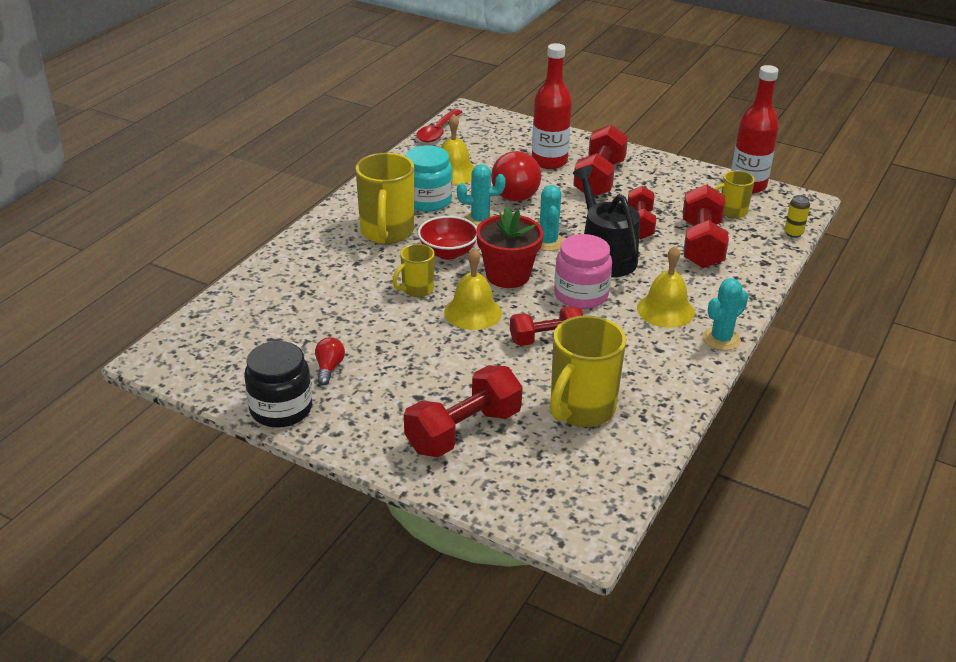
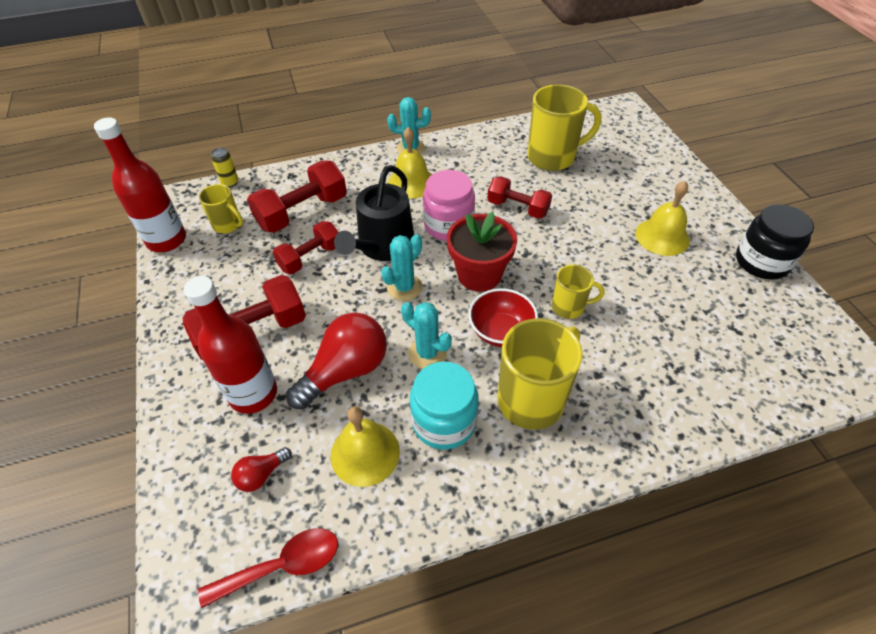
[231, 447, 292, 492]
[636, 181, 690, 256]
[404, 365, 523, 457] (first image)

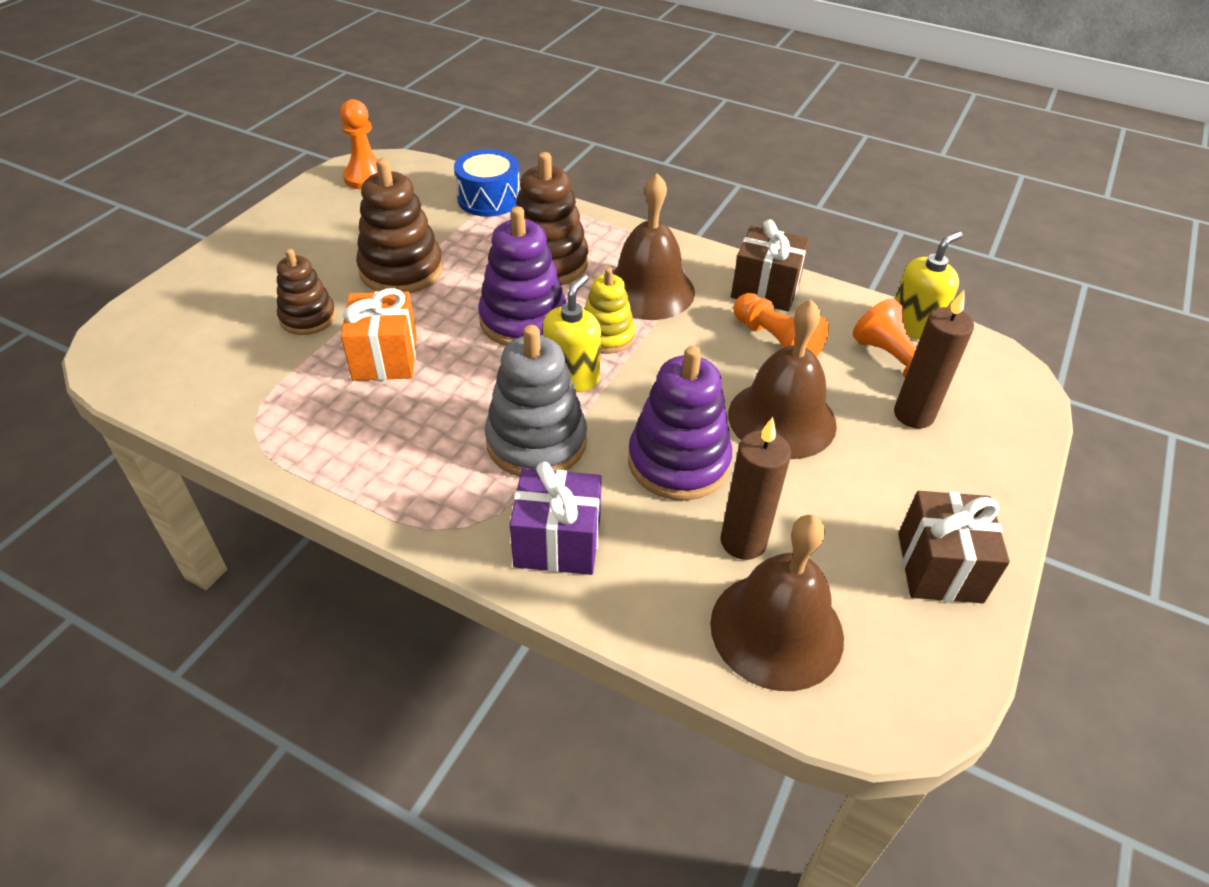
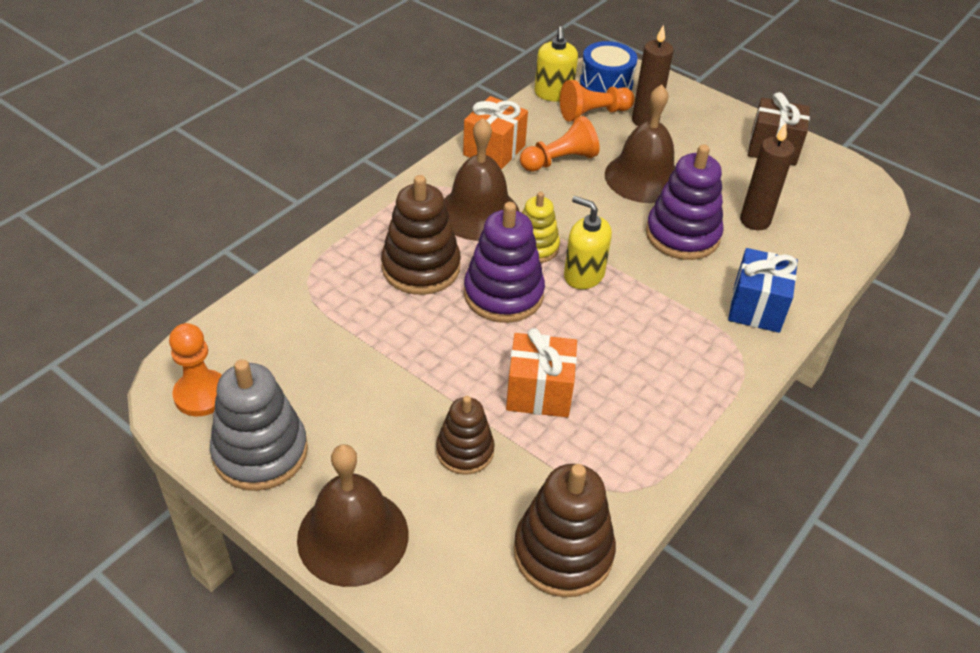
[210, 359, 308, 491]
[297, 444, 409, 587]
[463, 96, 528, 170]
[514, 464, 616, 597]
[534, 26, 578, 101]
[580, 41, 637, 93]
[728, 248, 798, 333]

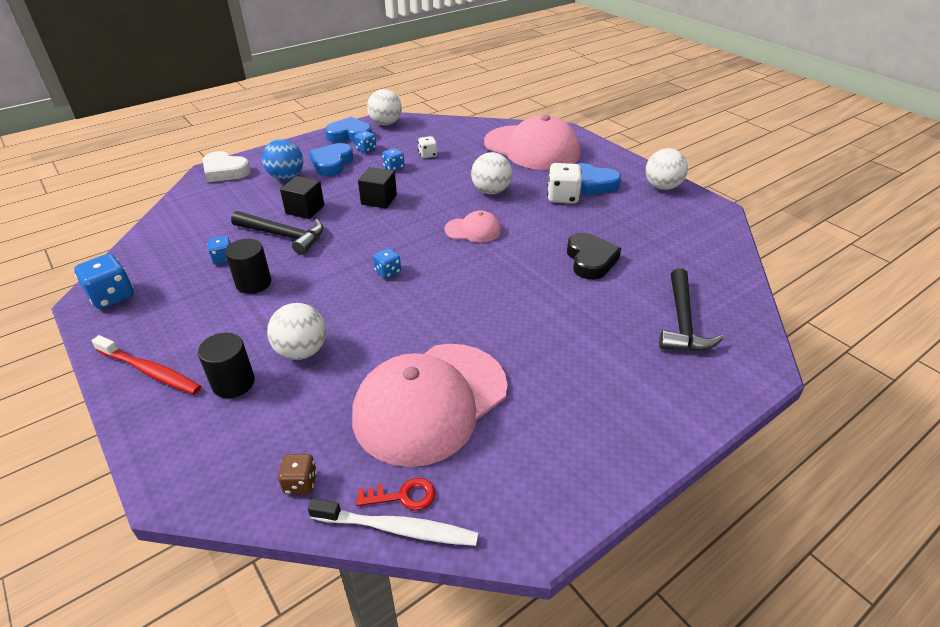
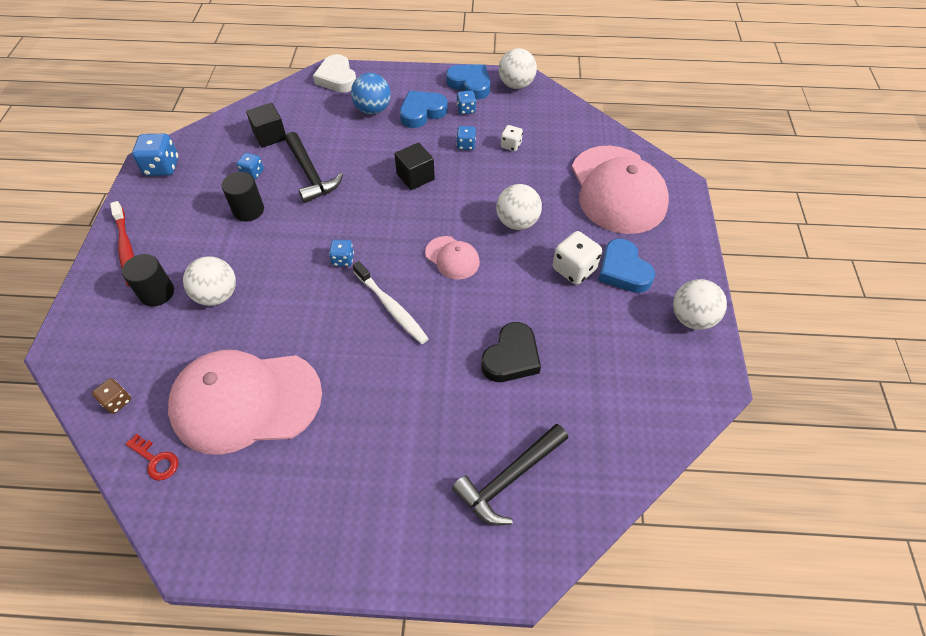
[246, 103, 286, 148]
[353, 261, 429, 344]

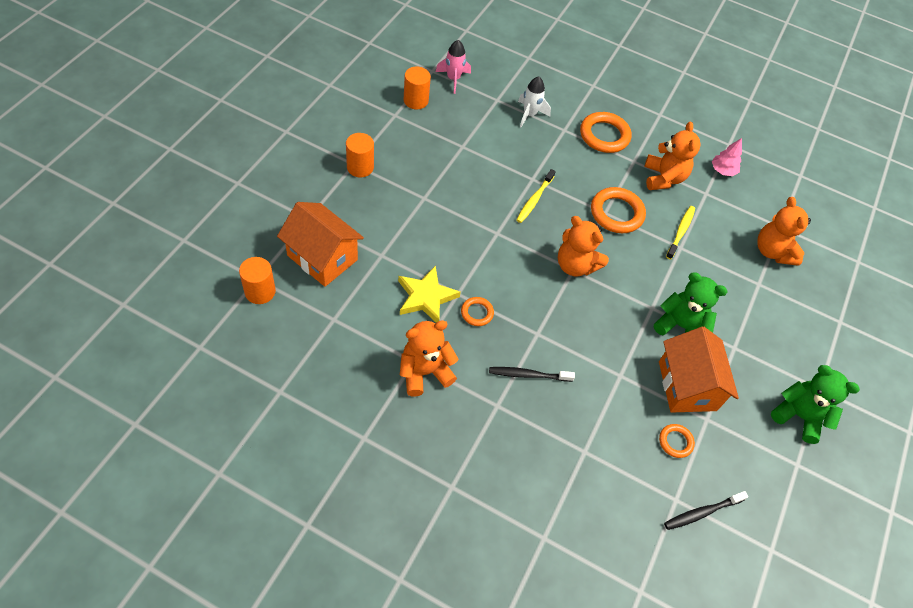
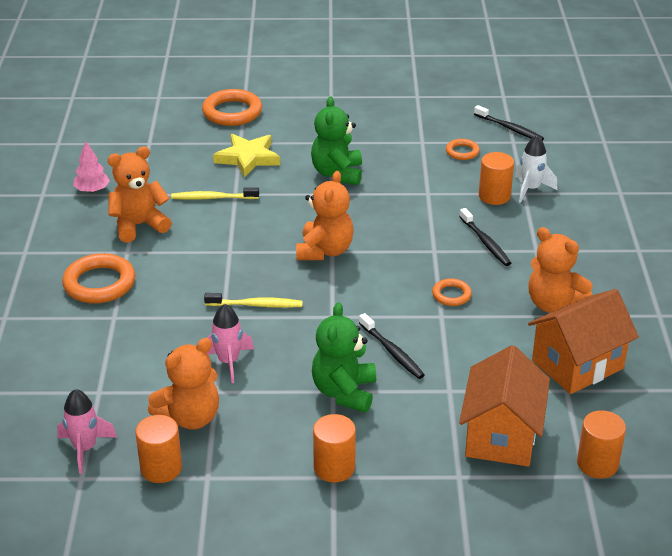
[148, 338, 219, 430]
[202, 89, 262, 126]
[207, 304, 254, 383]
[213, 134, 280, 178]
[312, 302, 376, 413]
[359, 313, 425, 379]
[479, 152, 514, 205]
[515, 135, 558, 203]
[528, 289, 639, 394]

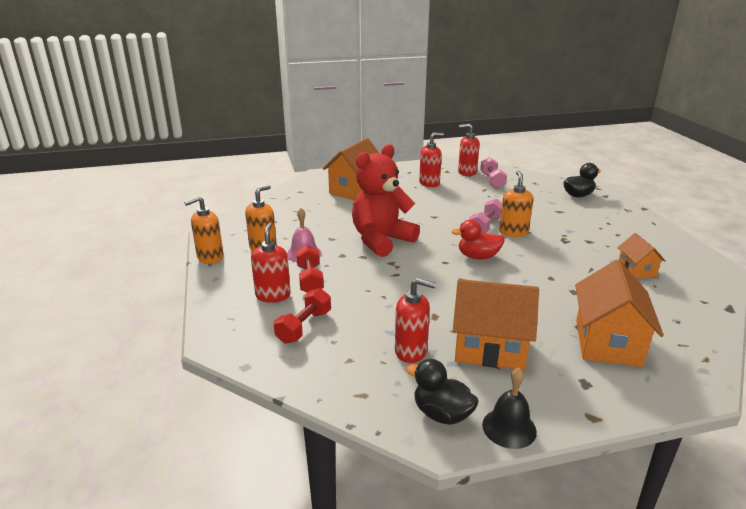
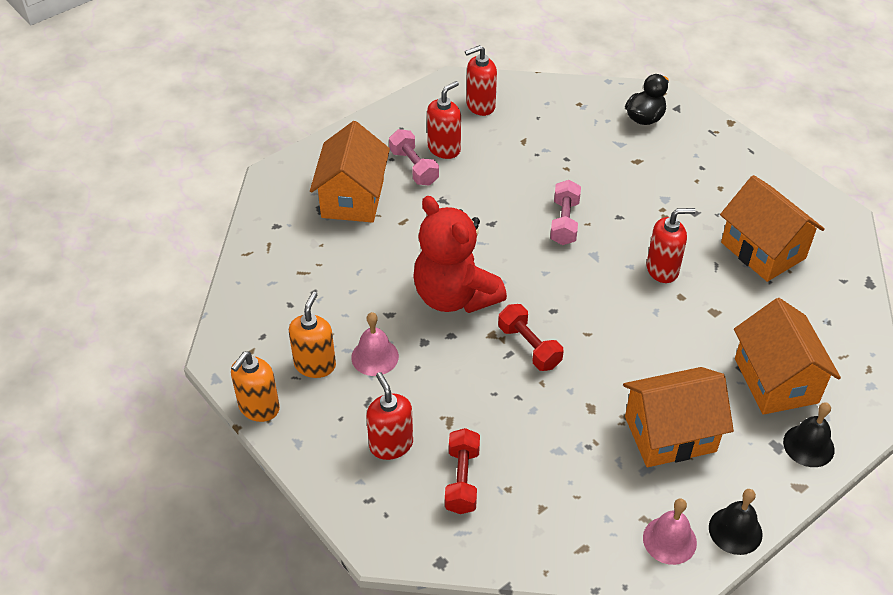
[389, 129, 439, 186]
[413, 196, 507, 313]
[498, 304, 564, 371]
[643, 498, 697, 565]
[646, 208, 696, 283]
[720, 175, 825, 282]
[783, 402, 835, 467]
[451, 220, 505, 260] (first image)
[499, 171, 533, 237] (first image)

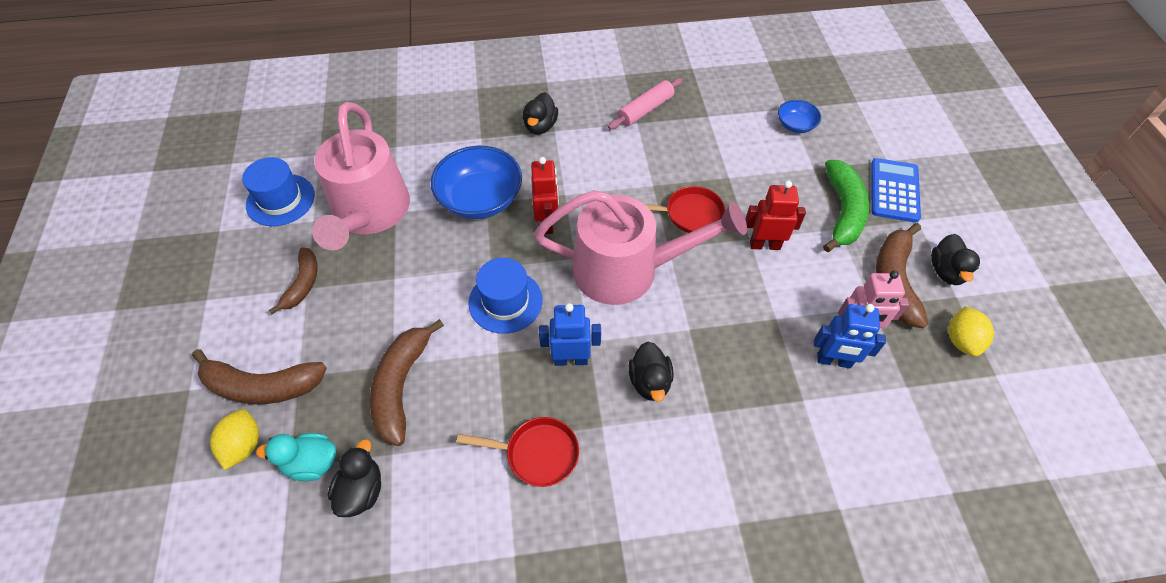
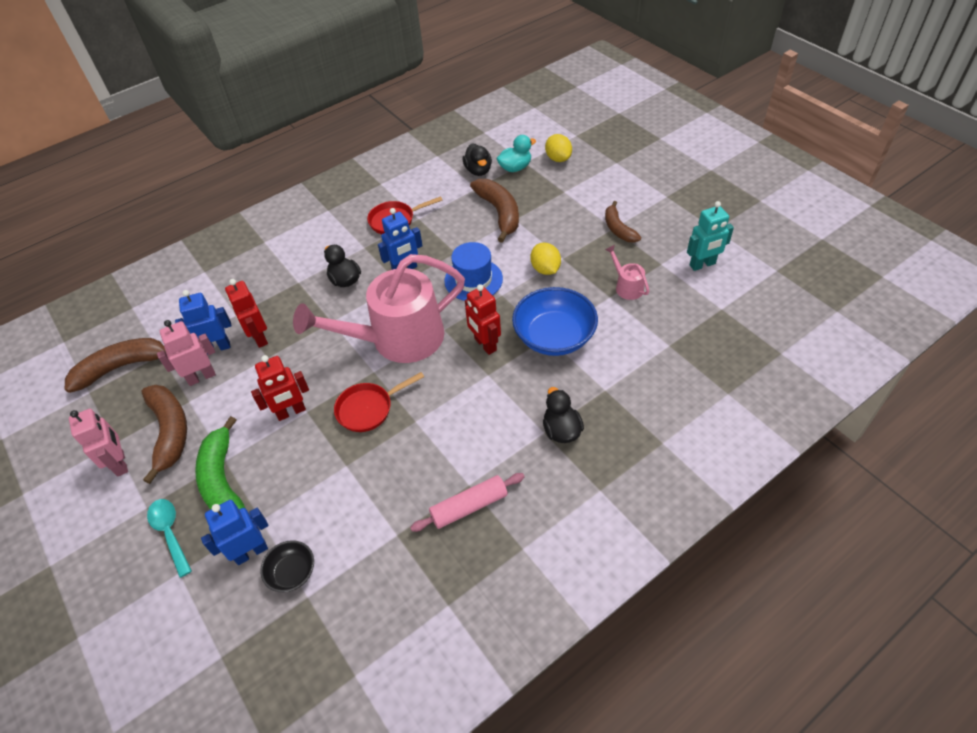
[65, 338, 166, 393]
[69, 409, 128, 477]
[147, 499, 192, 578]
[201, 500, 269, 565]
[225, 279, 268, 348]
[260, 540, 314, 592]
[410, 473, 525, 532]
[530, 243, 561, 275]
[605, 245, 650, 300]
[687, 201, 734, 271]

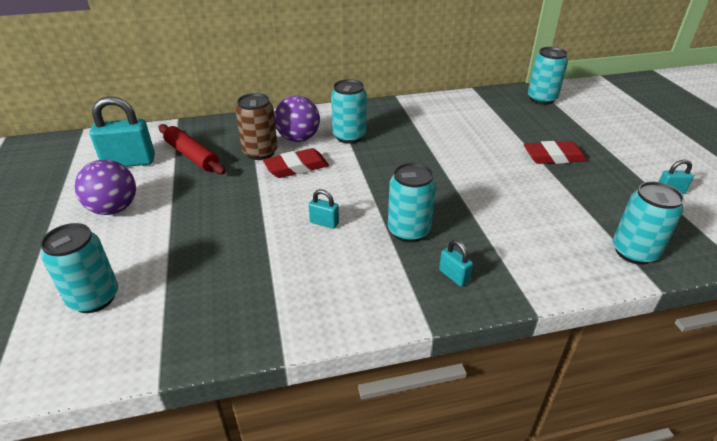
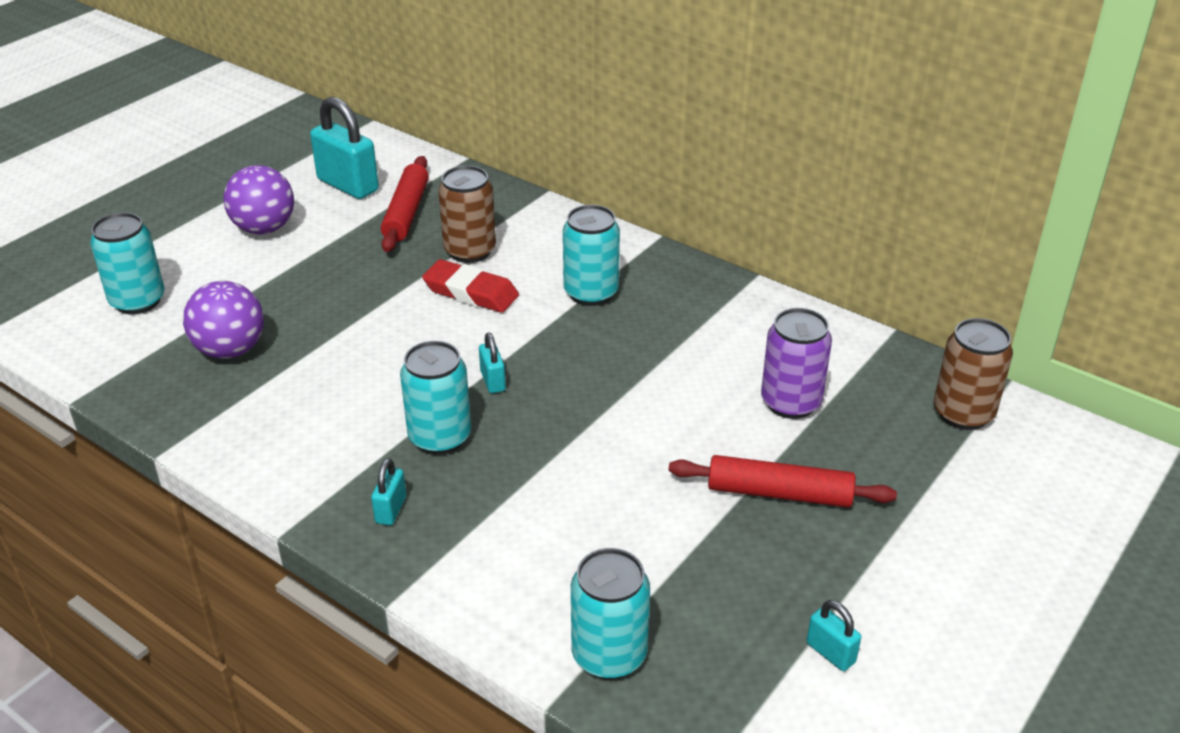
[183, 281, 264, 359]
[479, 332, 506, 393]
[669, 455, 897, 508]
[761, 308, 832, 419]
[934, 318, 1013, 430]

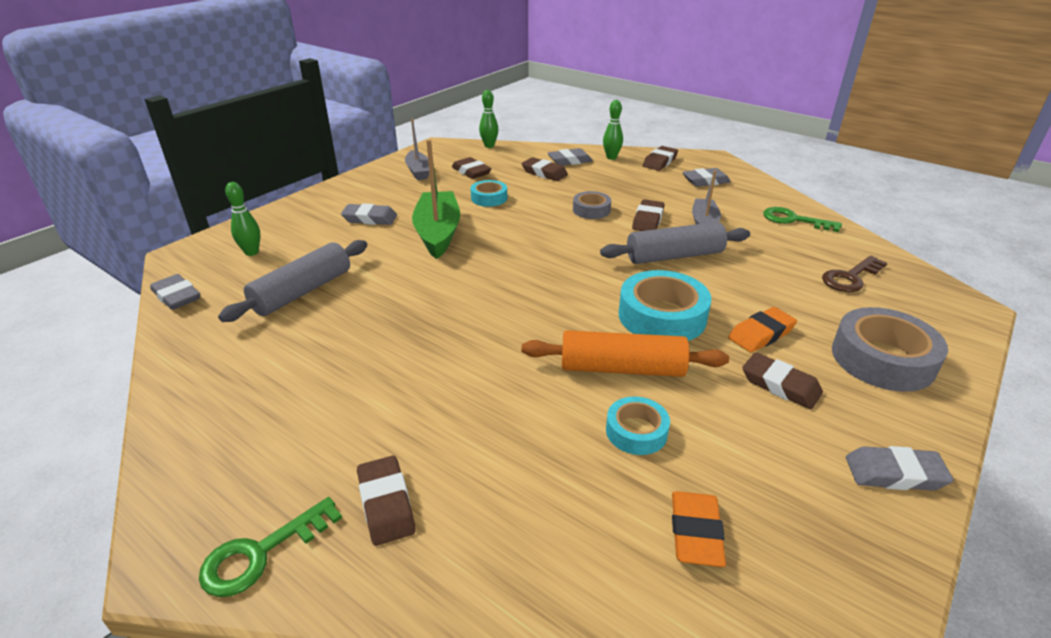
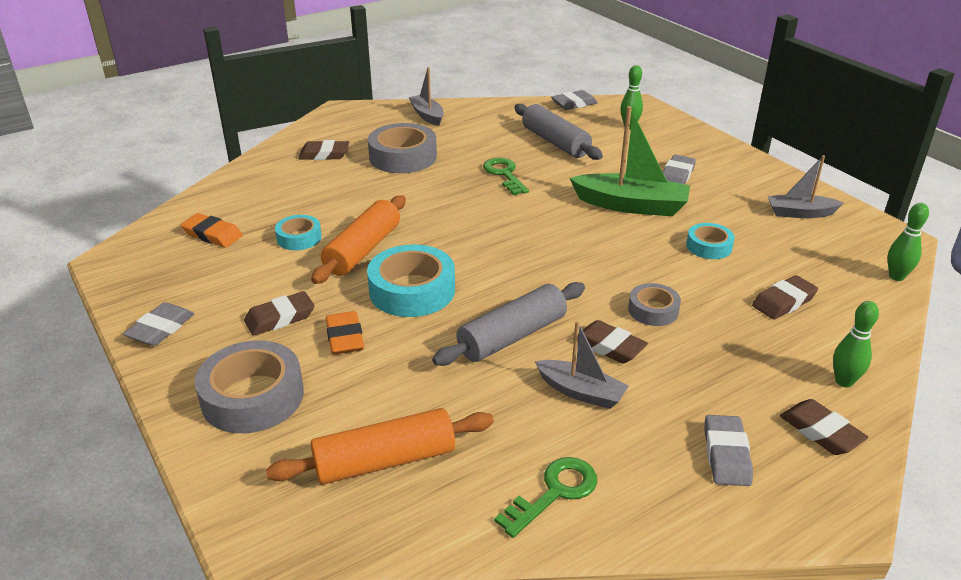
[266, 408, 494, 485]
[368, 123, 437, 173]
[409, 67, 444, 126]
[432, 282, 585, 366]
[483, 158, 529, 195]
[452, 157, 492, 179] (first image)
[547, 148, 593, 166] (first image)

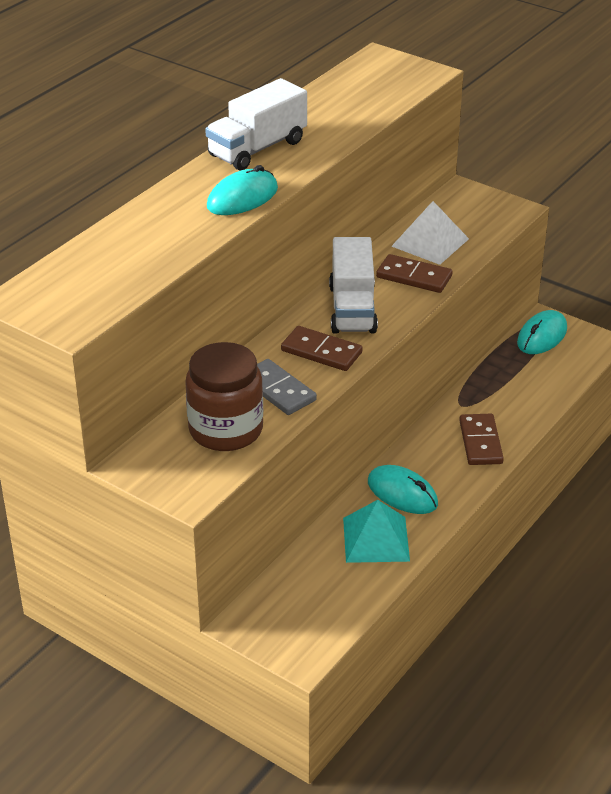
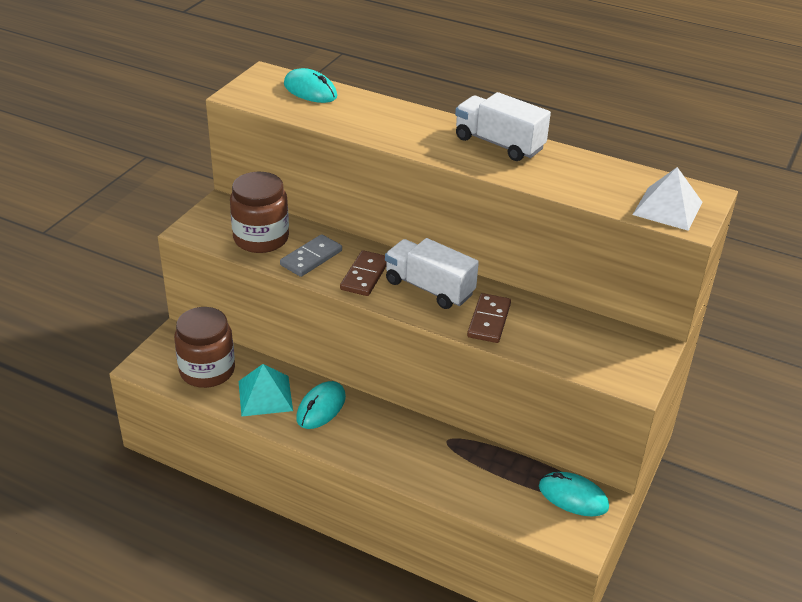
[174, 307, 235, 388]
[284, 68, 337, 103]
[385, 238, 479, 309]
[633, 167, 703, 231]
[459, 414, 504, 465] (first image)

